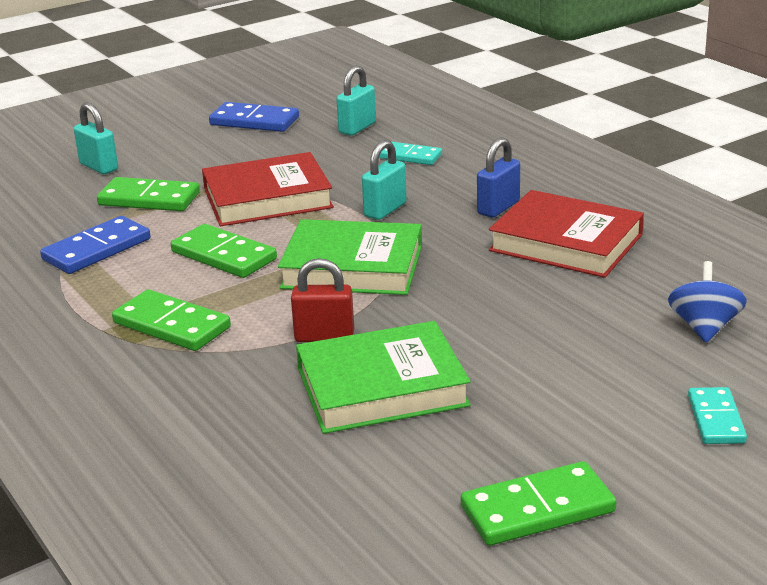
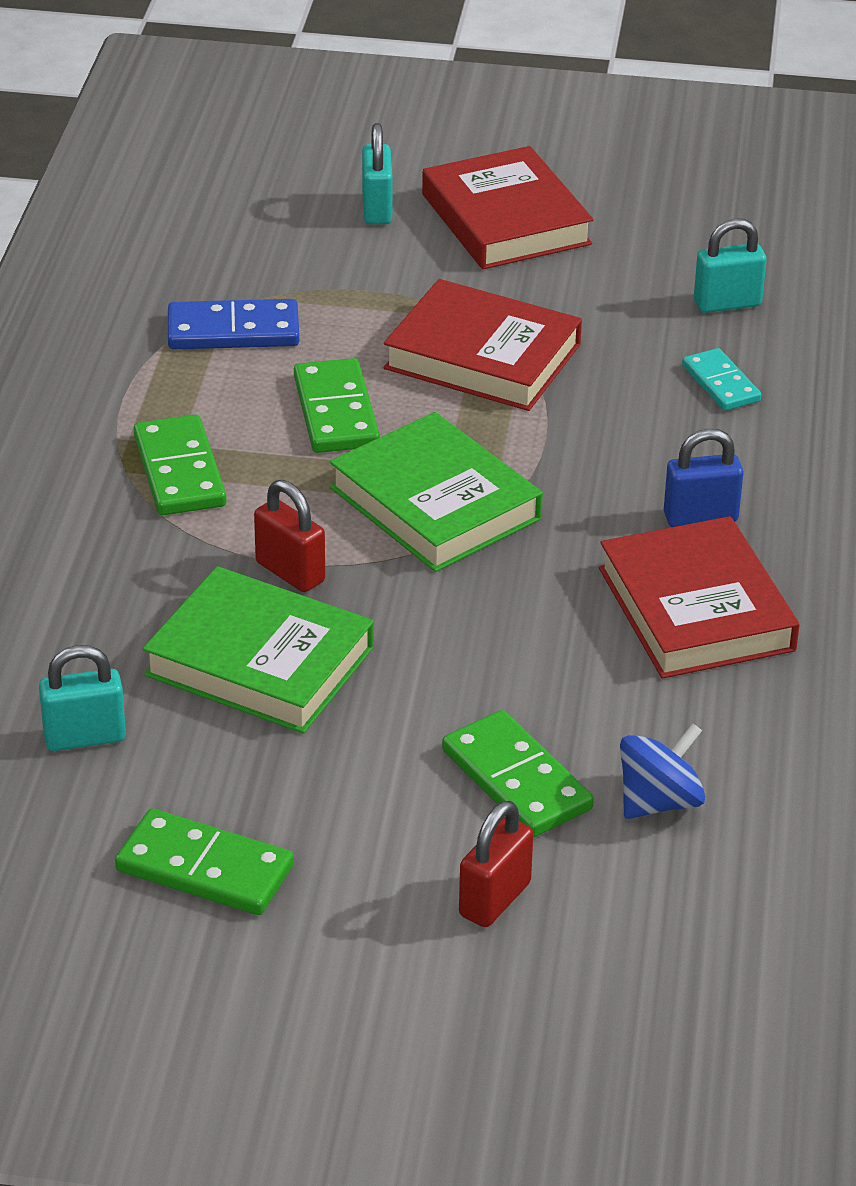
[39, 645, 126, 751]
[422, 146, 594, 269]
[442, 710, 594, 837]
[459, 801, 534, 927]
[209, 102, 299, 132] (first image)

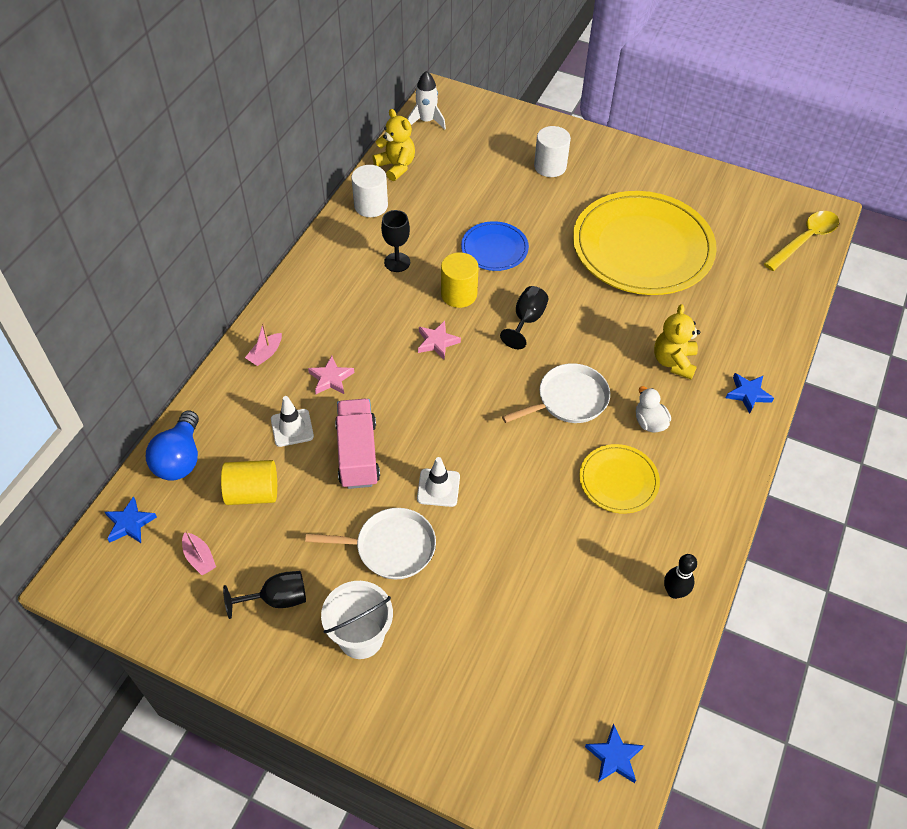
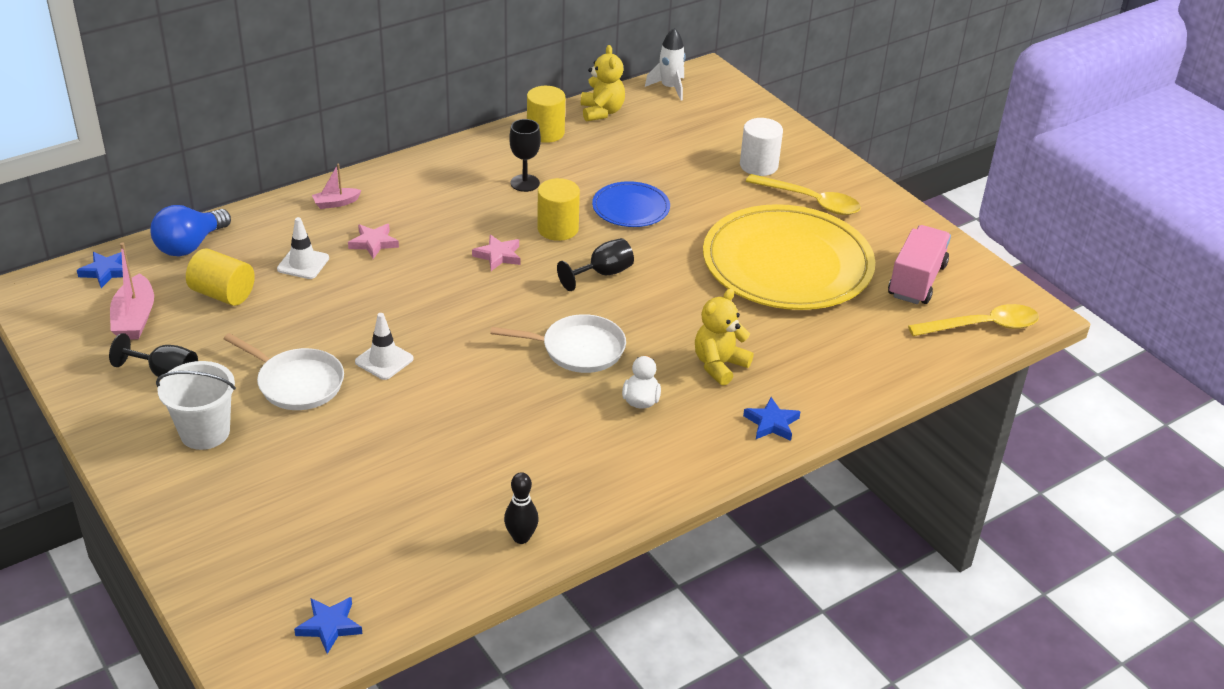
[110, 243, 154, 340]
[527, 86, 565, 143]
[746, 174, 861, 215]
[888, 225, 951, 304]
[579, 444, 660, 514] (first image)

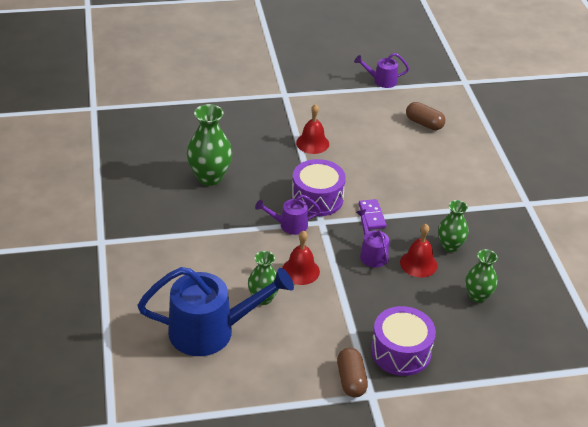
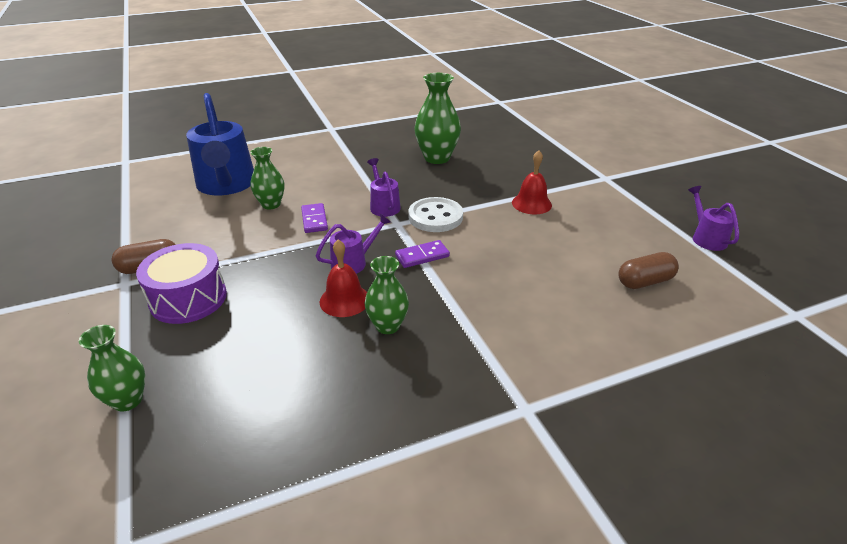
[79, 325, 145, 412]
[301, 203, 328, 233]
[408, 197, 463, 232]
[618, 252, 679, 289]

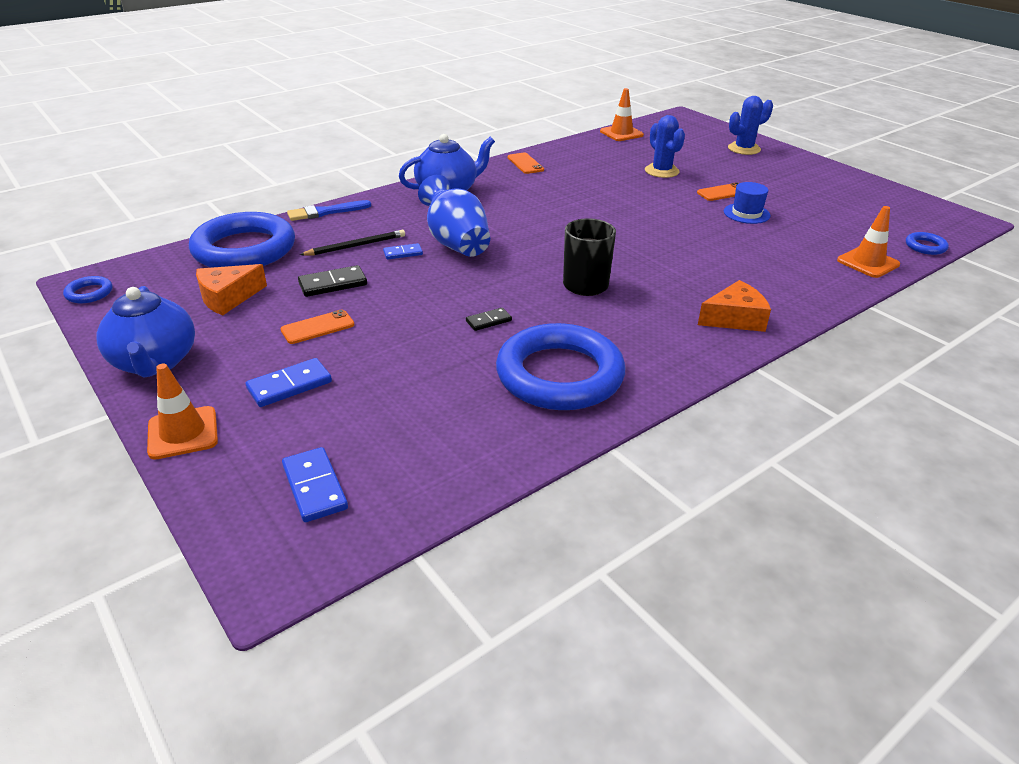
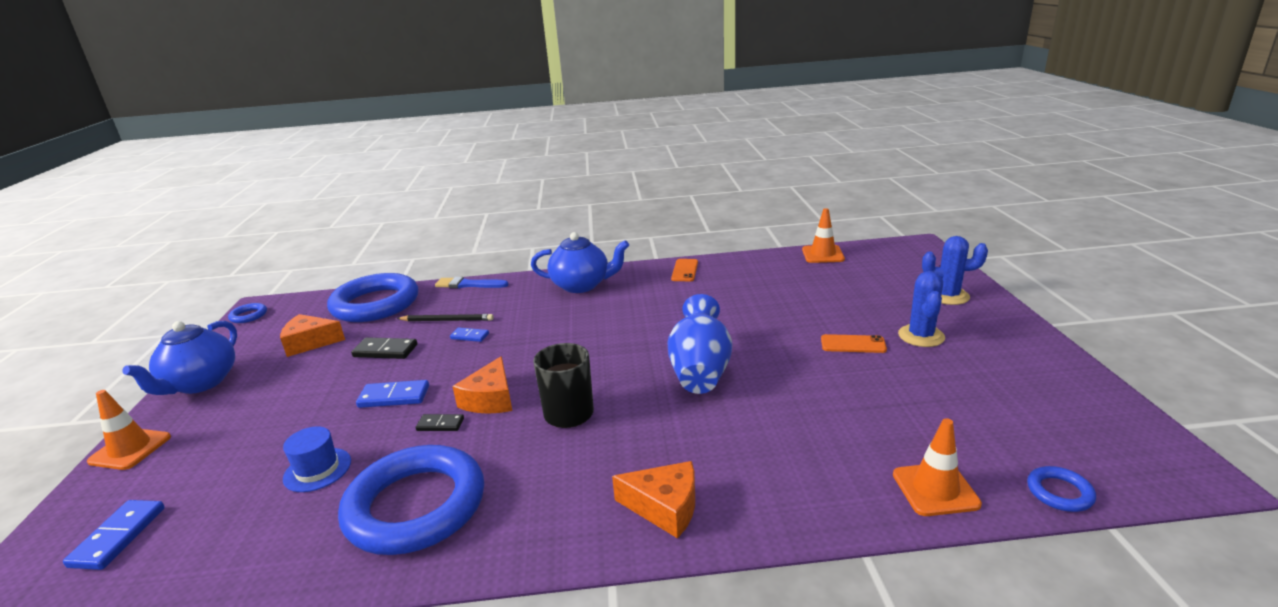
[283, 426, 351, 492]
[356, 380, 429, 408]
[452, 356, 512, 414]
[667, 294, 732, 394]
[898, 271, 945, 347]
[280, 310, 354, 344] (first image)

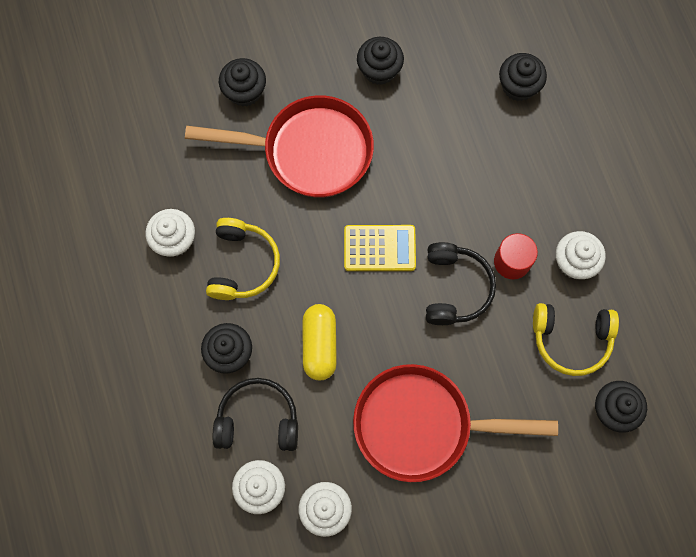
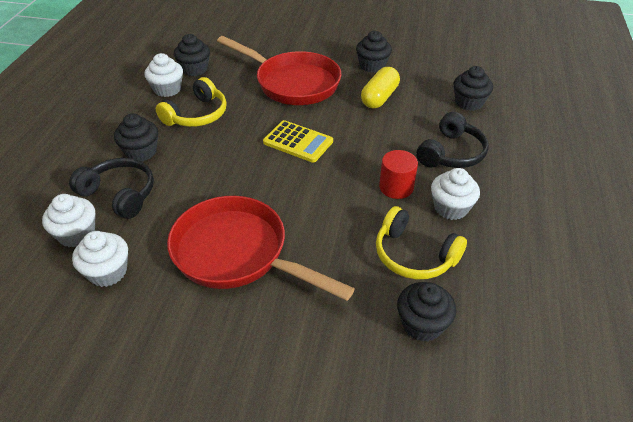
[174, 34, 210, 76]
[361, 67, 400, 108]
[416, 112, 489, 168]

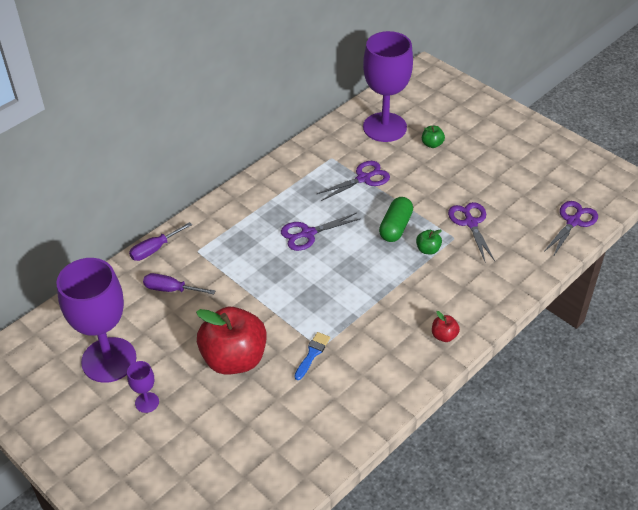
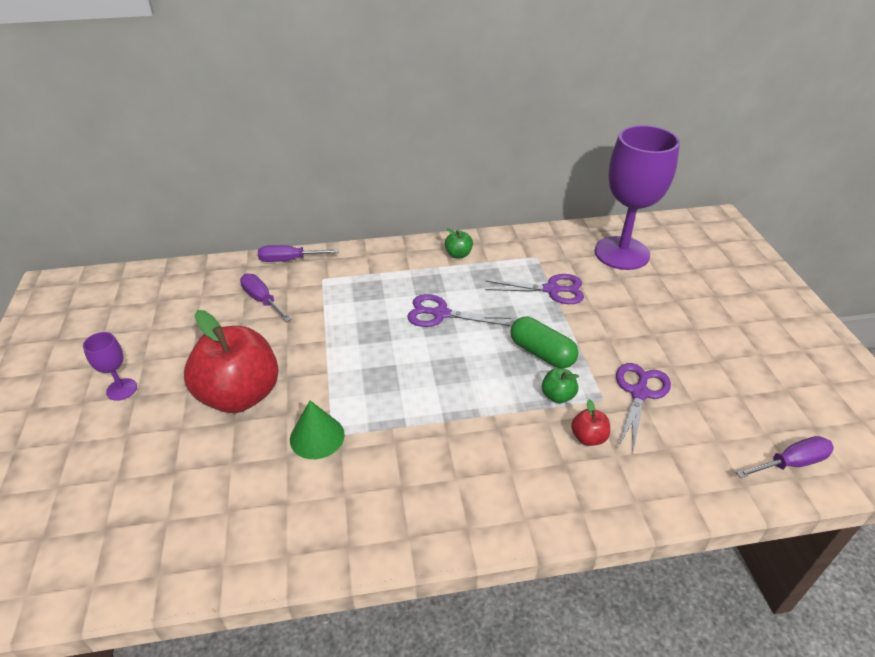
[290, 400, 345, 459]
[445, 228, 473, 258]
[510, 317, 578, 369]
[571, 399, 610, 446]
[736, 436, 834, 478]
[56, 258, 136, 383] (first image)

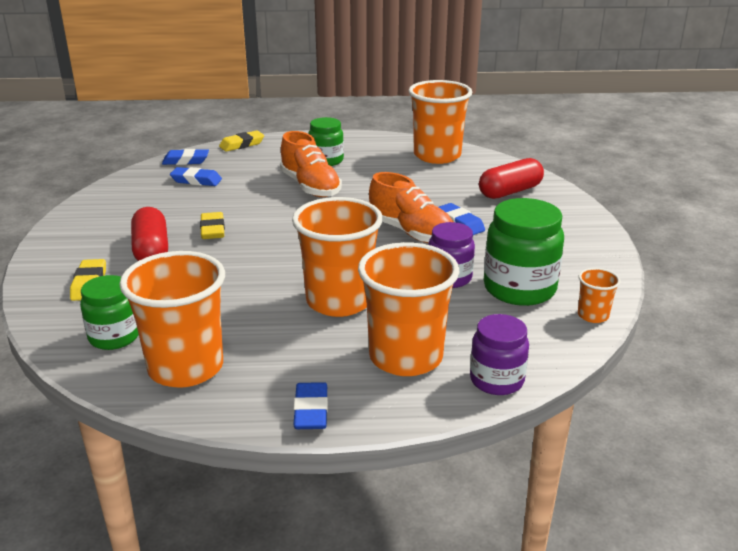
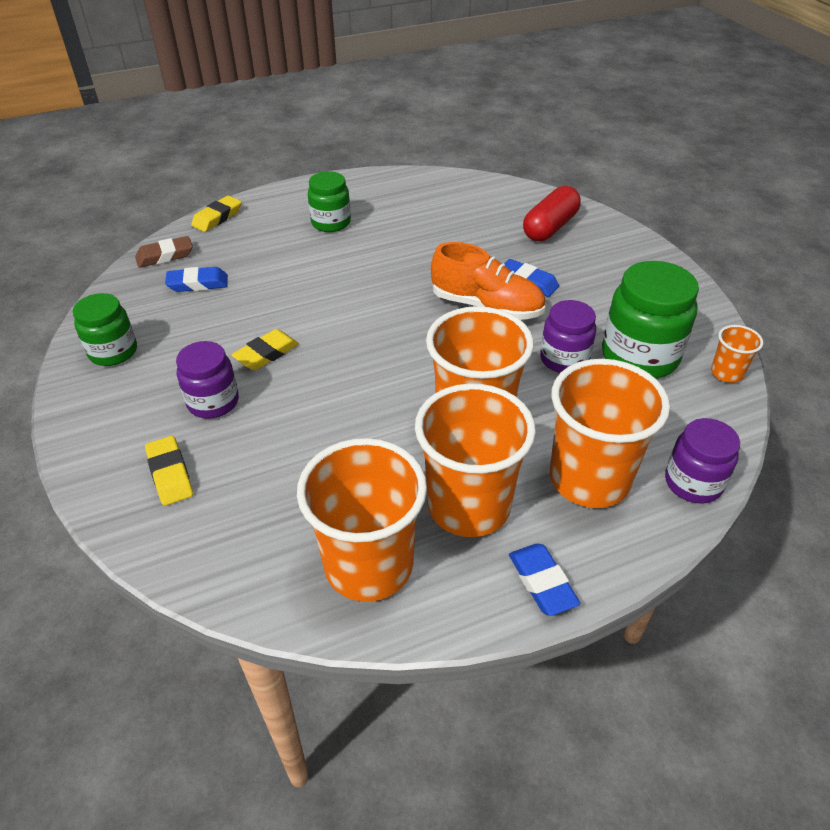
[73, 293, 137, 366]
[135, 236, 193, 268]
[176, 341, 239, 418]
[231, 329, 299, 370]
[415, 383, 536, 537]
[280, 131, 342, 197] (first image)

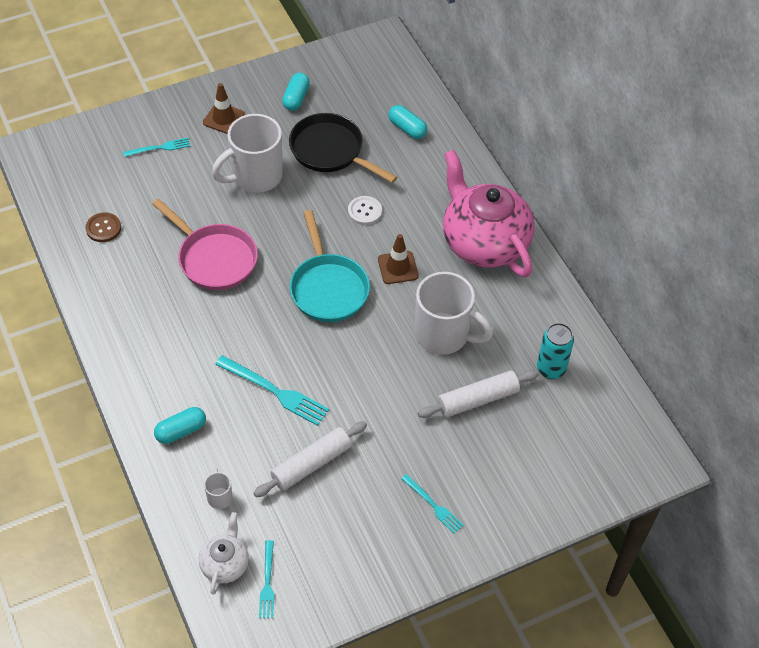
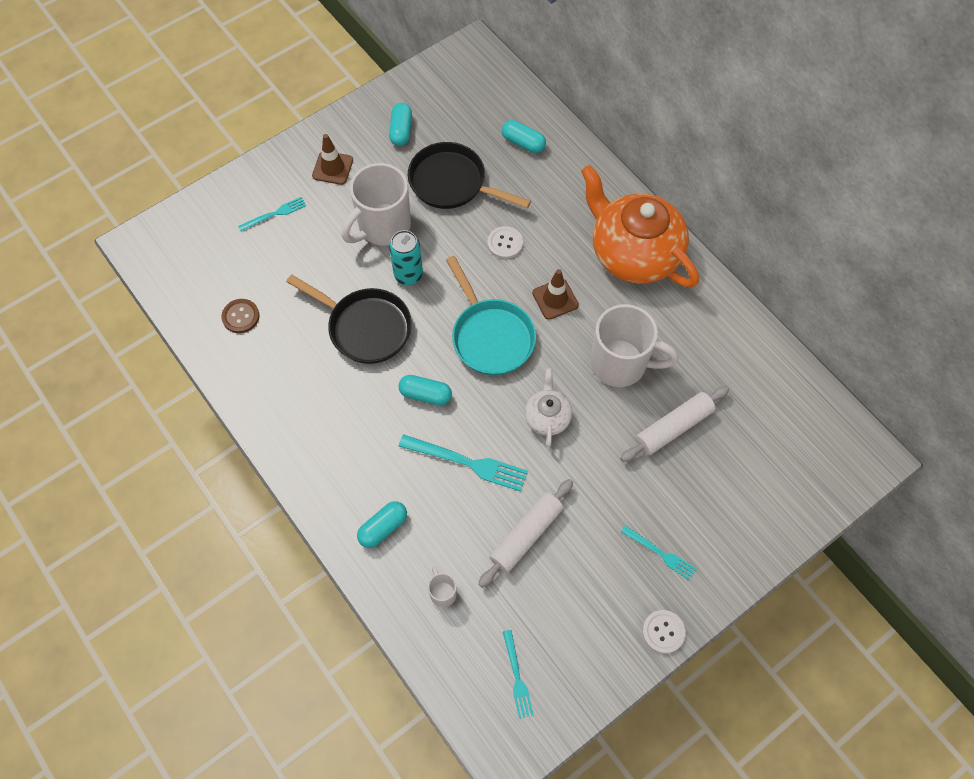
[286, 274, 412, 364]
[389, 230, 423, 285]
[398, 375, 452, 406]
[525, 368, 572, 447]
[581, 165, 699, 288]
[642, 610, 686, 654]

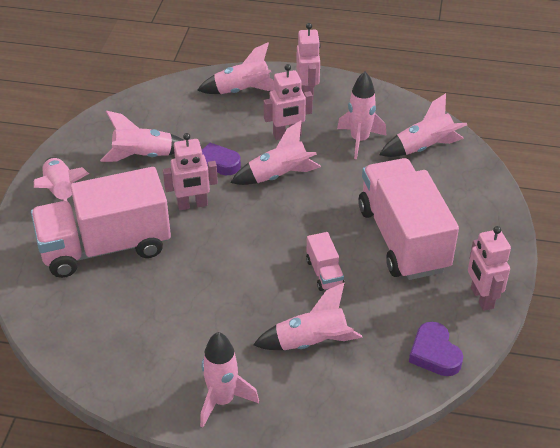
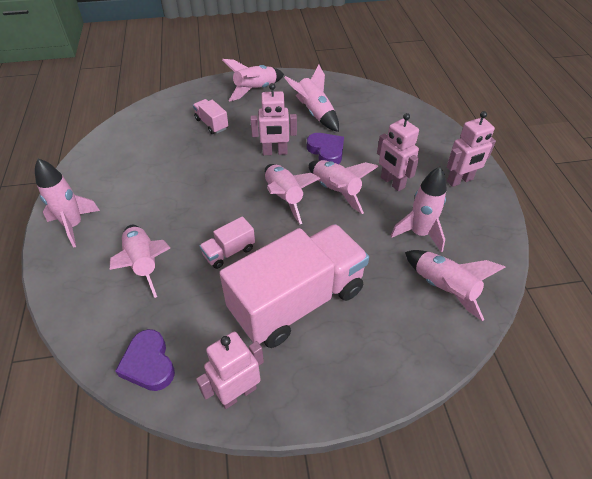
[115, 329, 175, 391]
[193, 99, 228, 134]
[250, 83, 297, 155]
[265, 164, 320, 224]

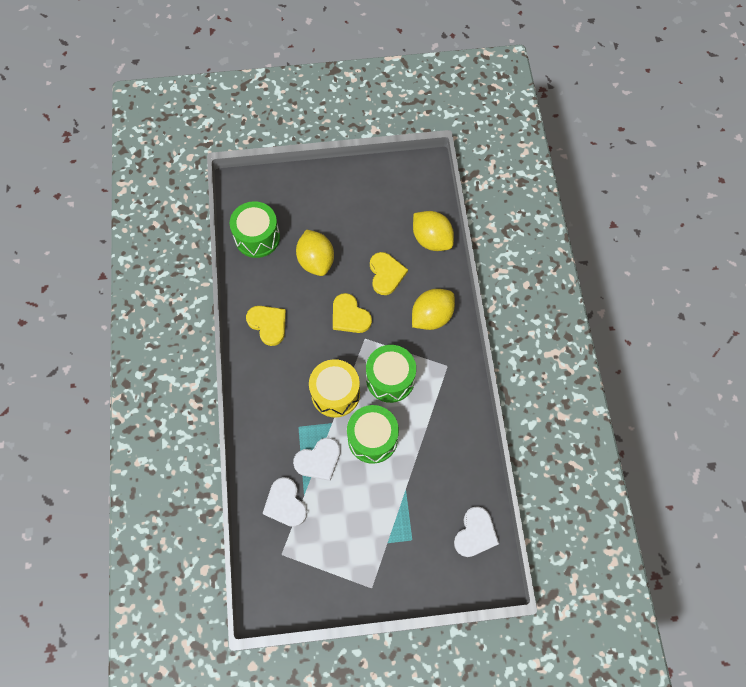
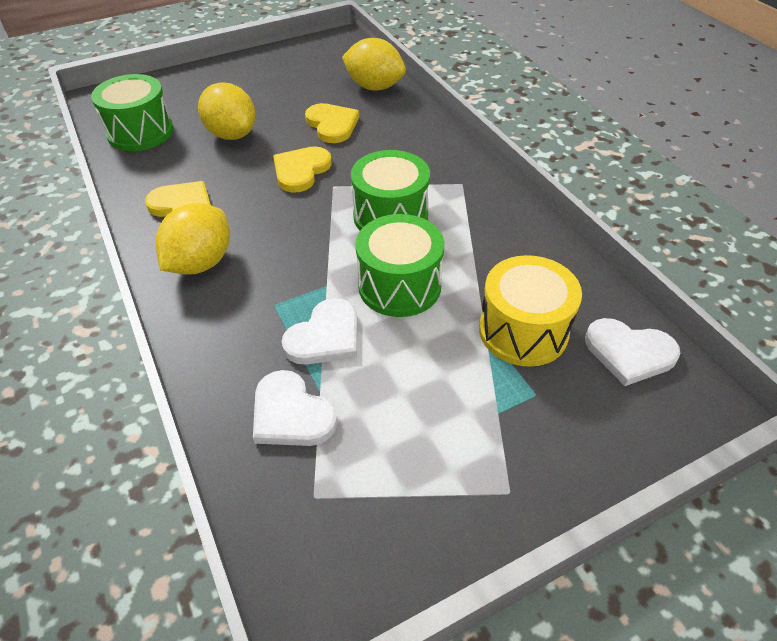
[155, 203, 230, 274]
[273, 146, 332, 193]
[479, 255, 582, 367]
[585, 318, 681, 386]

